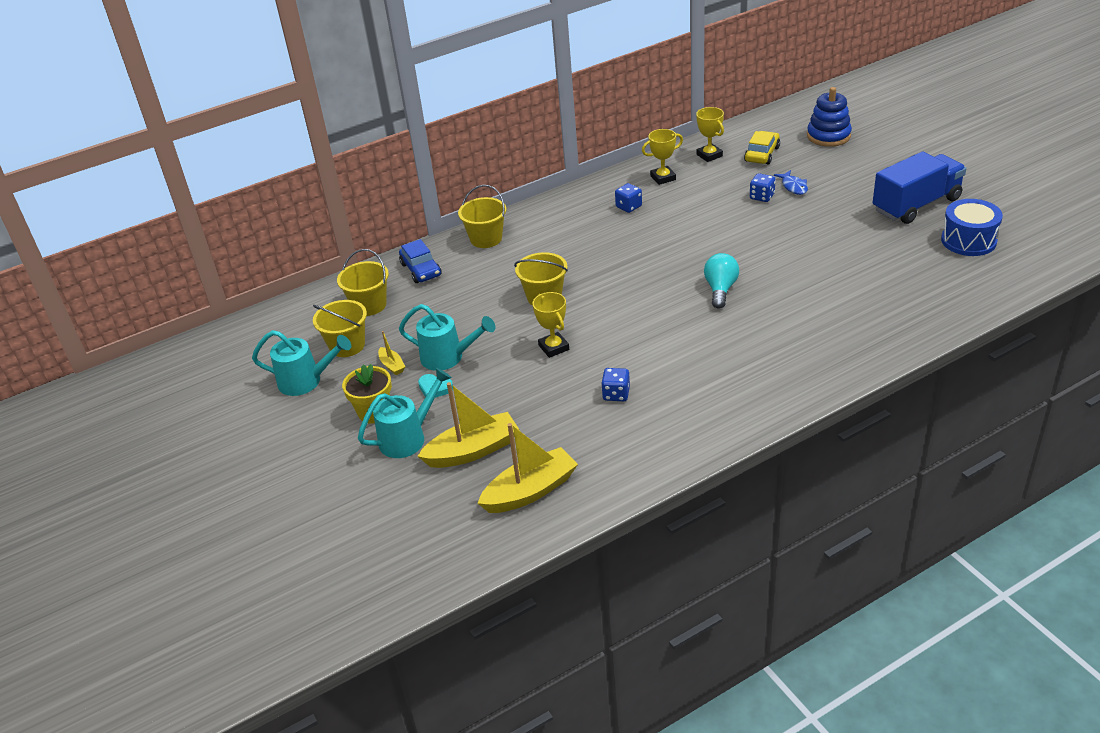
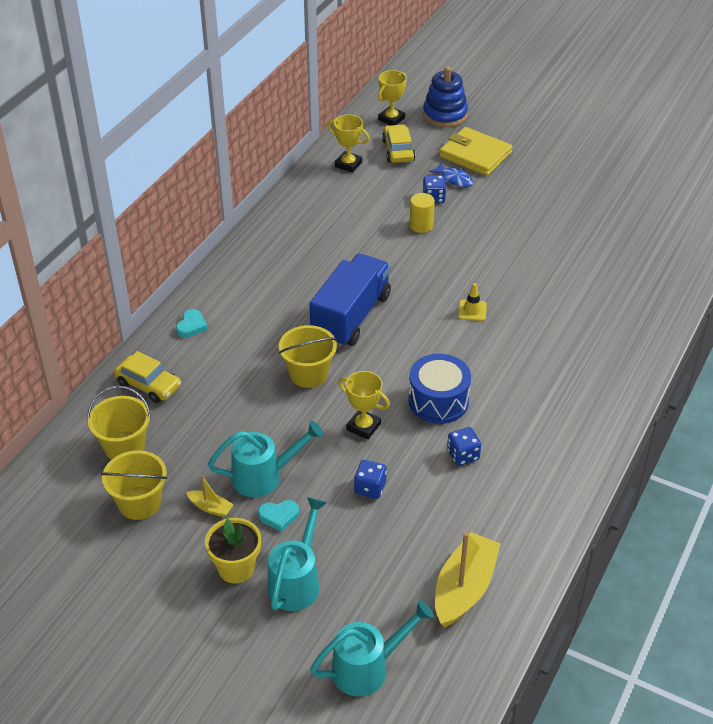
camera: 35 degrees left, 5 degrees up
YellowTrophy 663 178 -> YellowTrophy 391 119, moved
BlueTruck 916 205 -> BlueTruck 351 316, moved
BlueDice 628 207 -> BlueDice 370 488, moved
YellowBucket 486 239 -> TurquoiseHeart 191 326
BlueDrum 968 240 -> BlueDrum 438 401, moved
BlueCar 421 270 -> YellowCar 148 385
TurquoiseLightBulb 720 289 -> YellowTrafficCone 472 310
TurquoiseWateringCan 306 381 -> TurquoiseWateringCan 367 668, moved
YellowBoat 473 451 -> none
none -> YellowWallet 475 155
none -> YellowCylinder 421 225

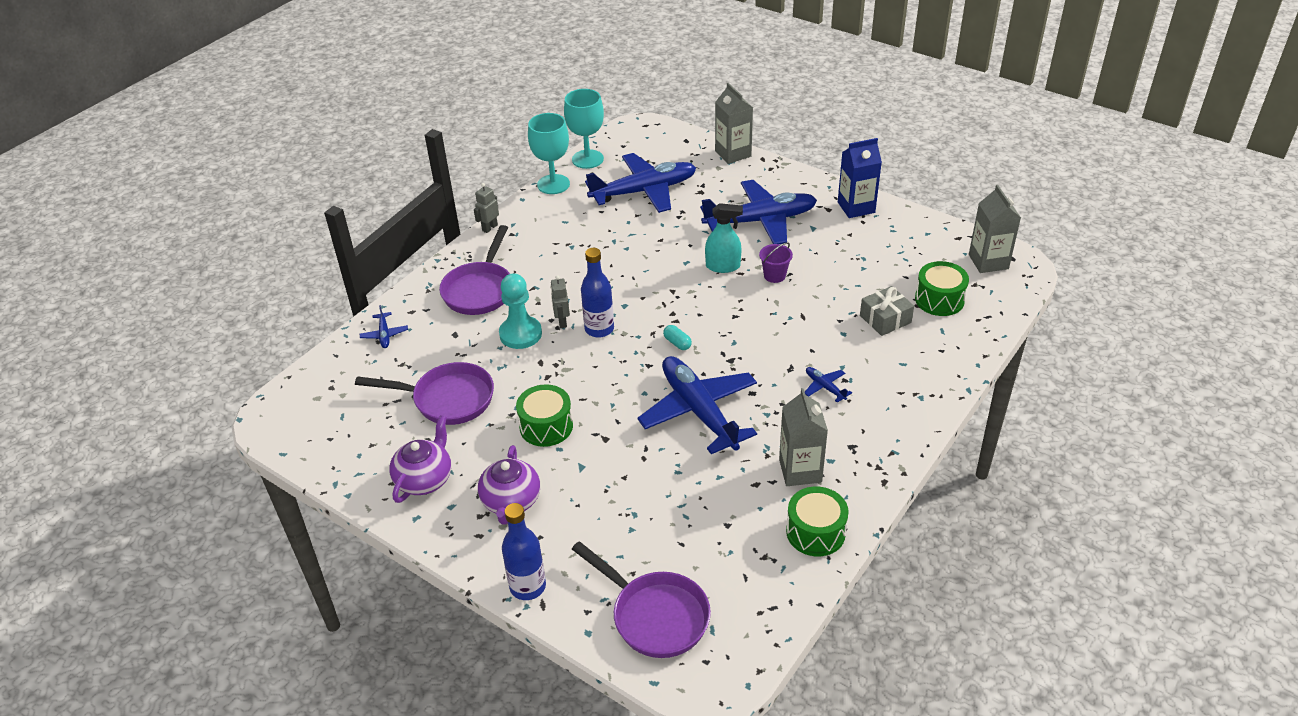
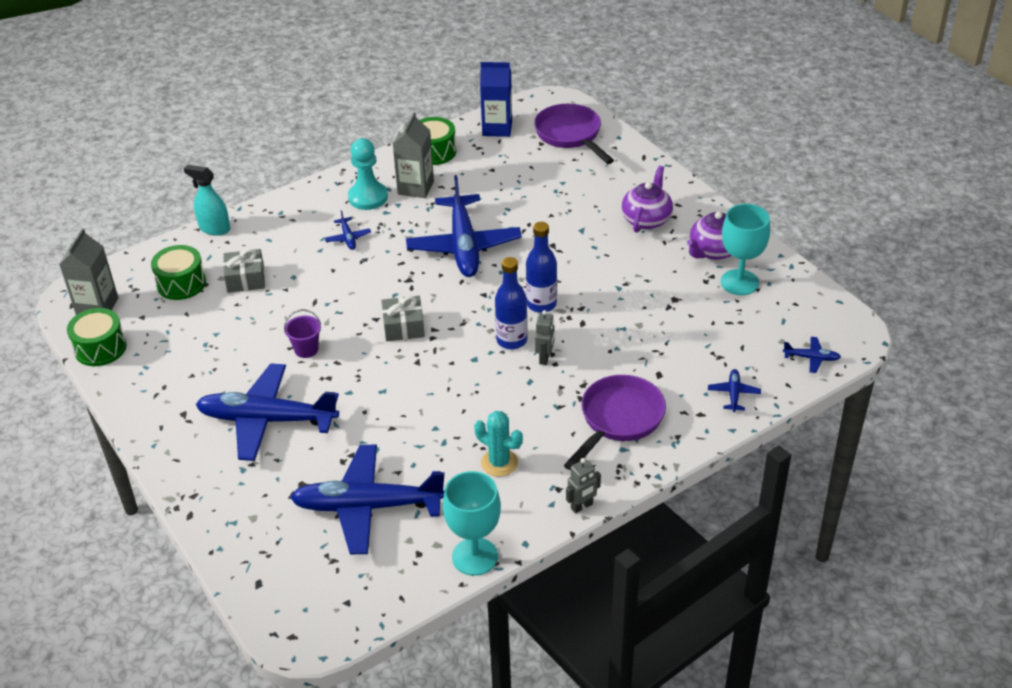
camera: 160 degrees left, 0 degrees up
GreyCarton 733 153 -> none
TurquoiseGoblet 587 159 -> TurquoiseGoblet 739 282, moved
BlueCarton 856 207 -> BlueCarton 497 128, moved
TurquoiseSprayBottle 723 266 -> TurquoiseSprayBottle 214 228, moved
TurquoisePawn 520 334 -> TurquoisePawn 368 197, moved
TurquoiseCapsule 677 343 -> none
PurplePan 447 399 -> none
GreenDrum 546 426 -> GreenDrum 100 348, moved
BlueBottle 528 586 -> BlueBottle 541 304, moved
none -> GreyGift 403 327
none -> BluePlane 811 358
none -> TurquoiseCactus 499 463

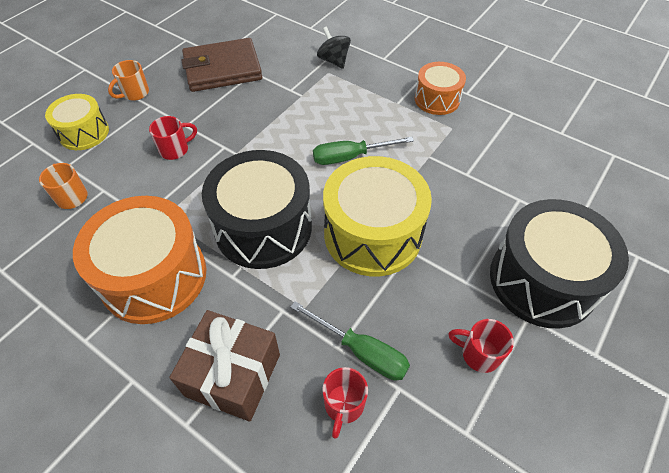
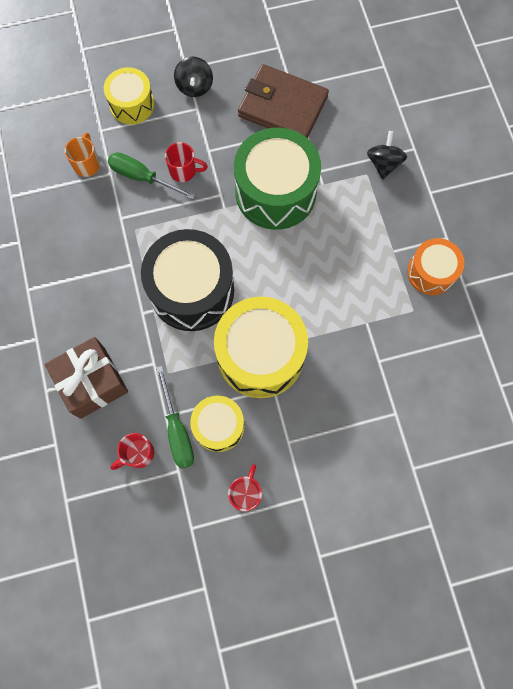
camera: 40 degrees right, 20 degrees up
OrangeMug 135 93 -> BlackSpinningTop 194 87
GreenScrewdriver 350 157 -> GreenScrewdriver 142 177, moved
OrangeDrum 154 276 -> none
BlackDrum 542 280 -> none
RedMug 478 354 -> RedMug 246 493, 45 degrees clockwise
none -> GreenDrum 275 192
none -> YellowDrum 218 426

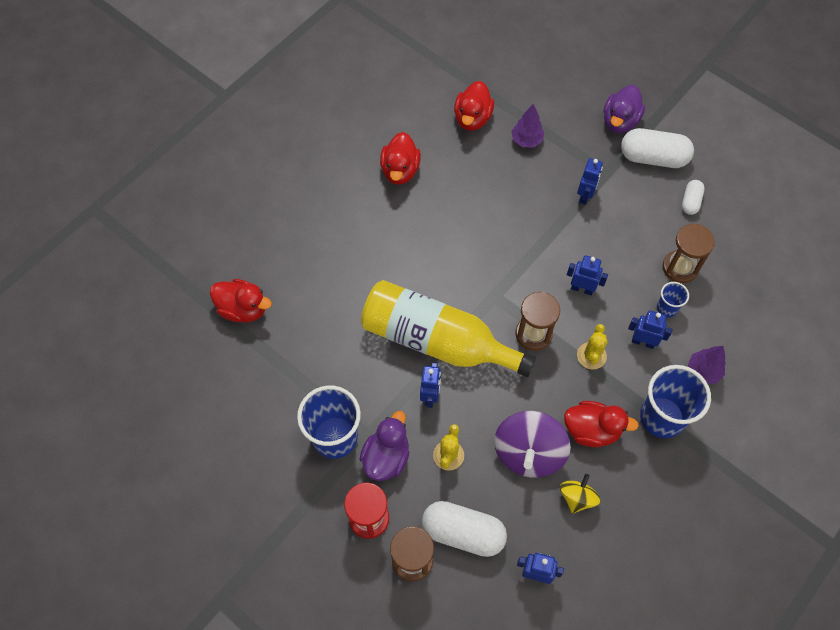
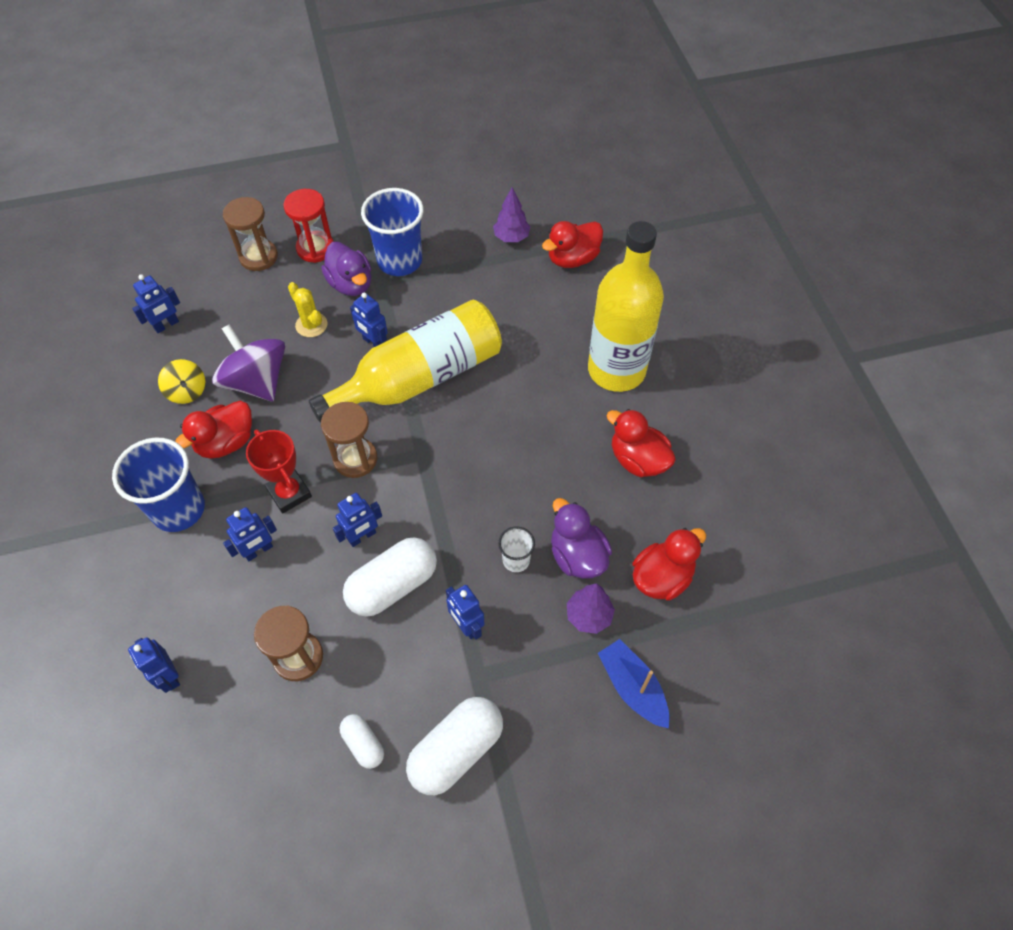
camera: 125 degrees right, 5 degrees down
RedDuck 472 118 -> RedDuck 662 577, 90 degrees clockwise
PurpleDuck 620 121 -> PurpleDuck 577 556, moved
BlueCup 667 308 -> none
YellowCactus 591 356 -> RedTrophy 289 493
PurpleTree 703 371 -> PurpleTree 511 237, moved
WhiteCapsule 463 532 -> WhiteCapsule 393 585, moved
none -> YellowBottle 616 370
none -> WhiteCup 516 560
none -> BlueRobot 168 676
none -> BlueBoat 633 687

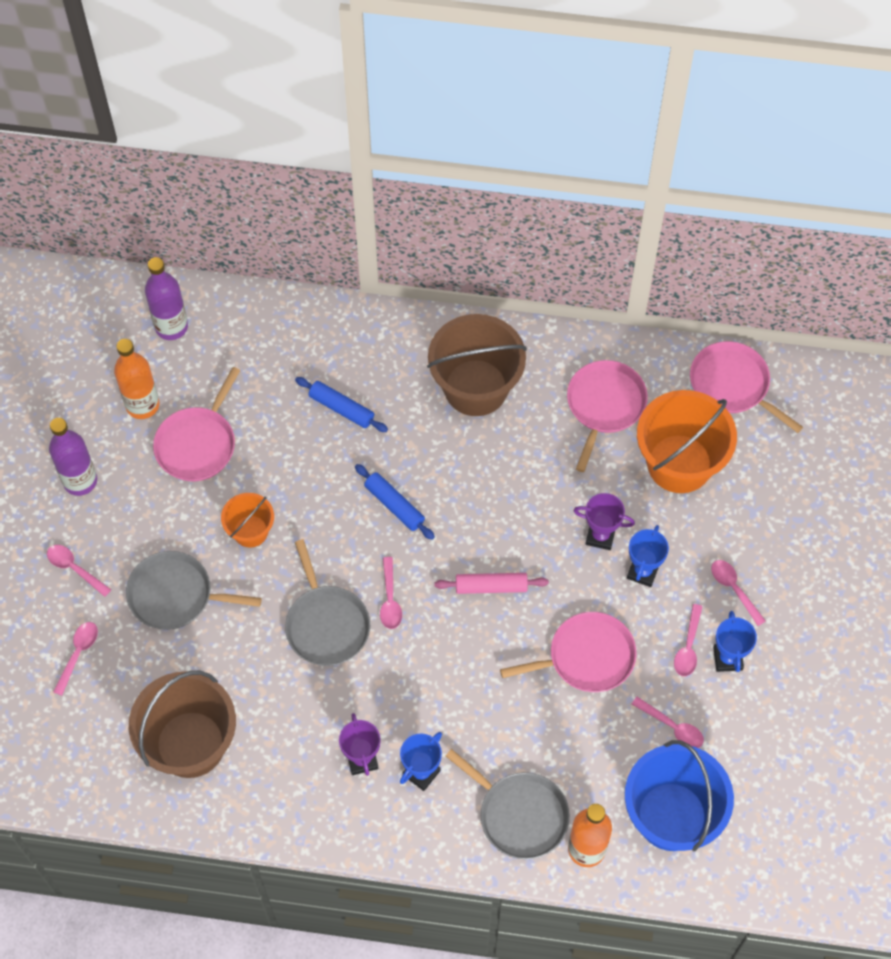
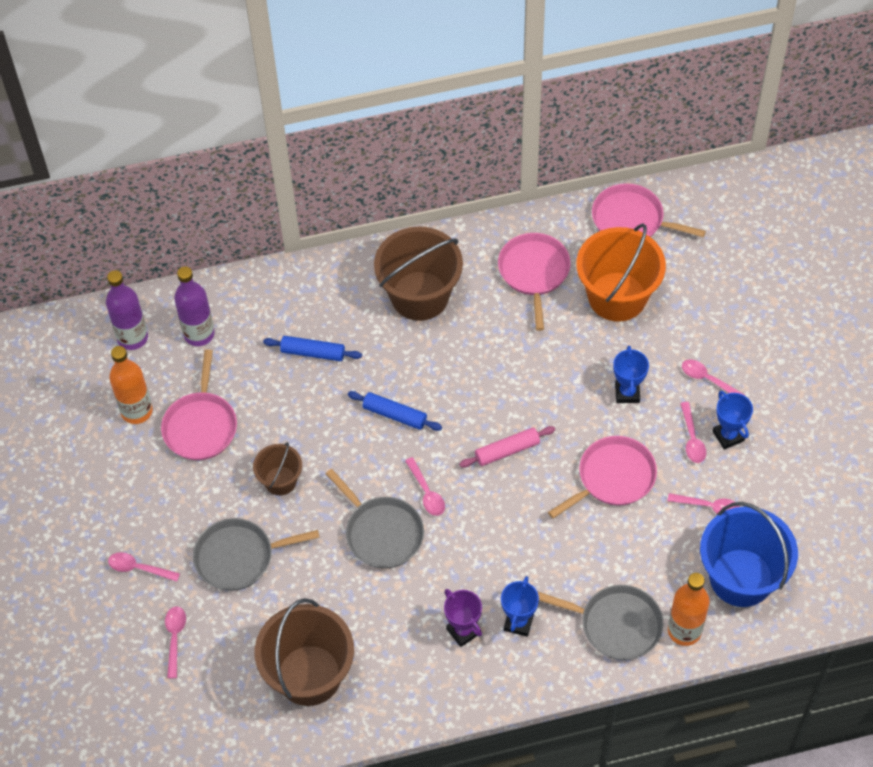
camera: 20 degrees left, 5 degrees down
PurpleBottle 80 481 -> PurpleBottle 199 334, moved
OrangeBucket 250 531 -> BrownBucket 280 481
PurpleTrophy 600 536 -> none

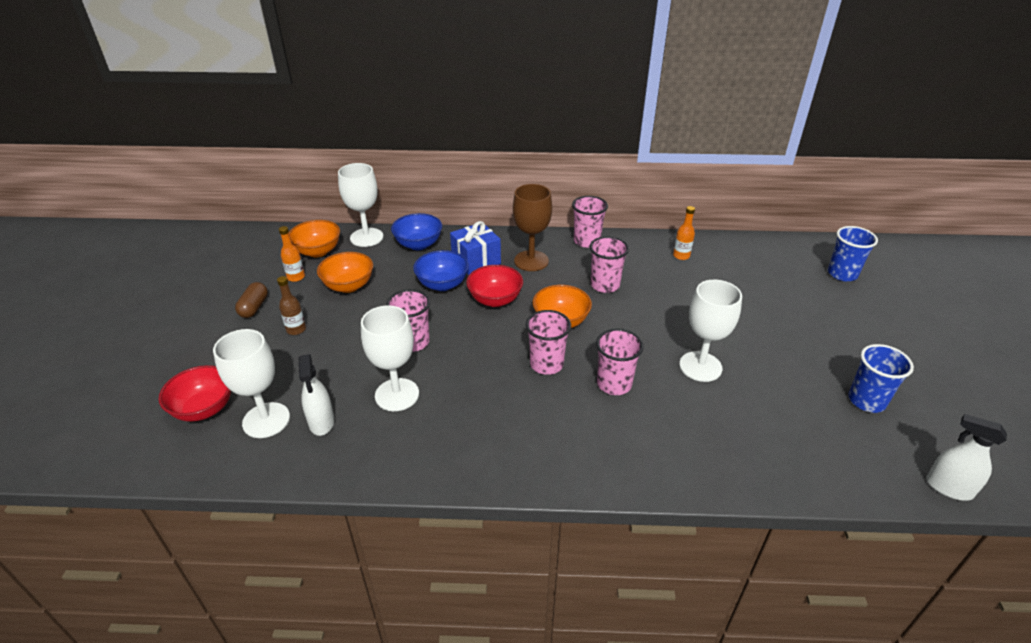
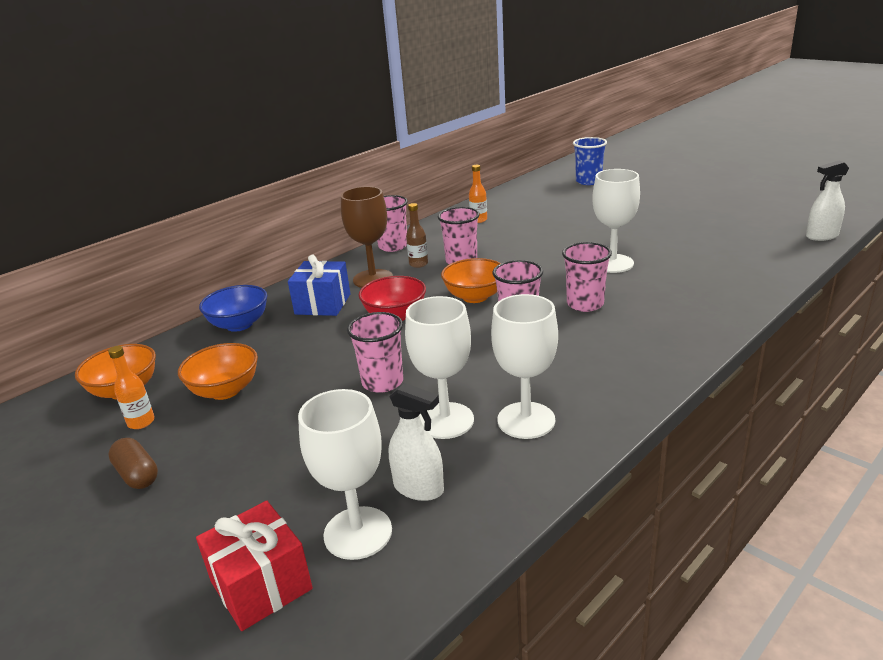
camera: 45 degrees left, 10 degrees down
WhiteGoblet 366 237 -> WhiteGoblet 526 420, moved
BlueBowl 442 284 -> none
BrownBottle 296 329 -> BrownBottle 418 264, moved
BlueCup 866 401 -> none
RedBowl 204 409 -> RedGift 261 585

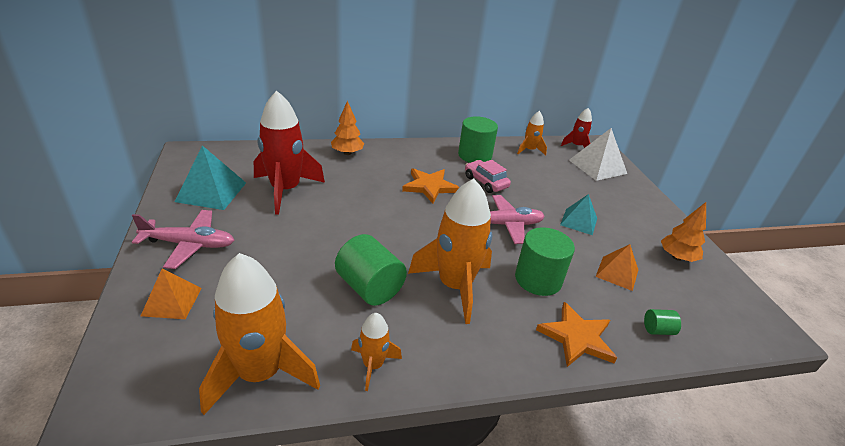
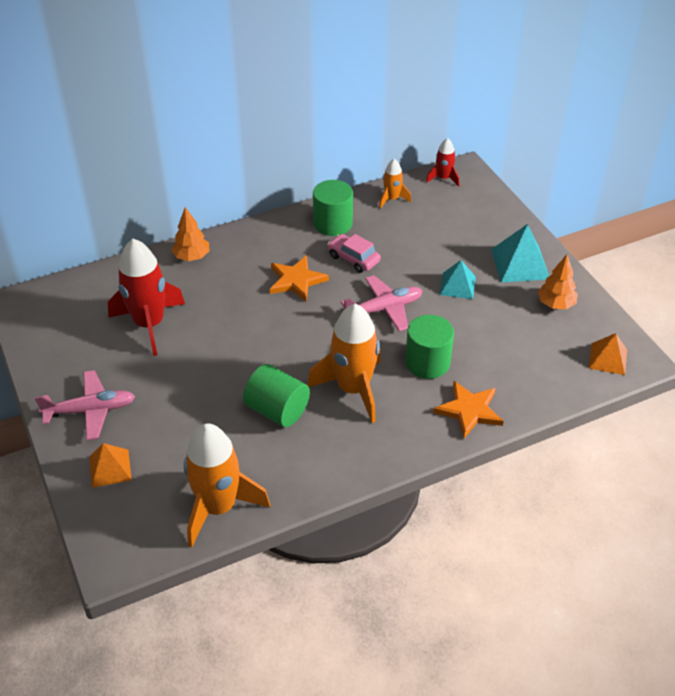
camera: 10 degrees left, 10 degrees up
WhitePyramid 597 166 -> none
TurquoisePyramid 211 192 -> TurquoisePyramid 520 264, moved
OrangePyramid 617 273 -> OrangePyramid 608 358, moved
GreenCylinder 657 330 -> none
OrangeRocket 373 365 -> none

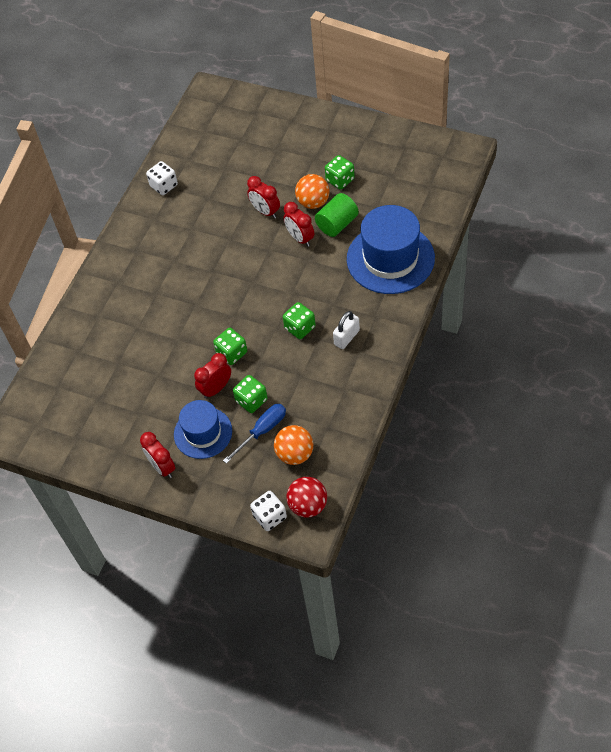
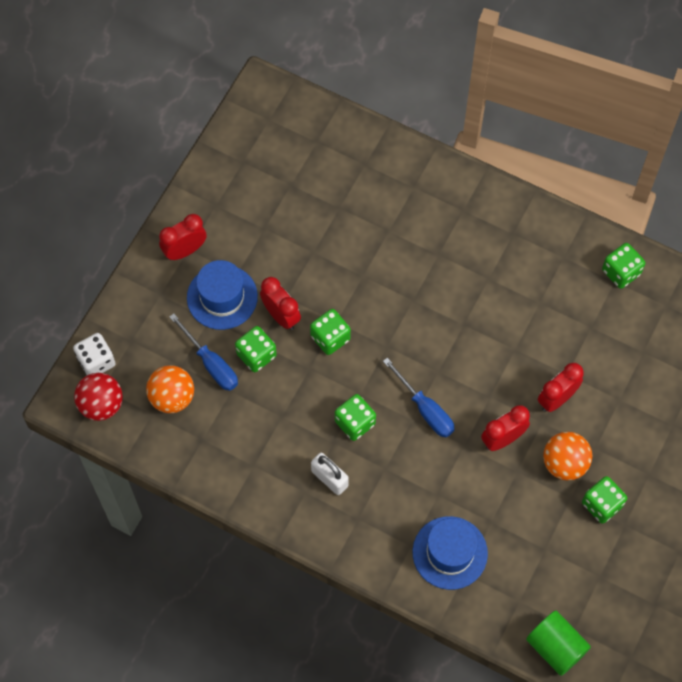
camera: 90 degrees right, 10 degrees up
WhiteDice 164 186 -> GreenDice 621 272
GreenCylinder 337 224 -> GreenCylinder 556 647, moved
BlueHat 390 258 -> BlueHat 450 553, x0.62
none -> BlueScrewdriver 425 409

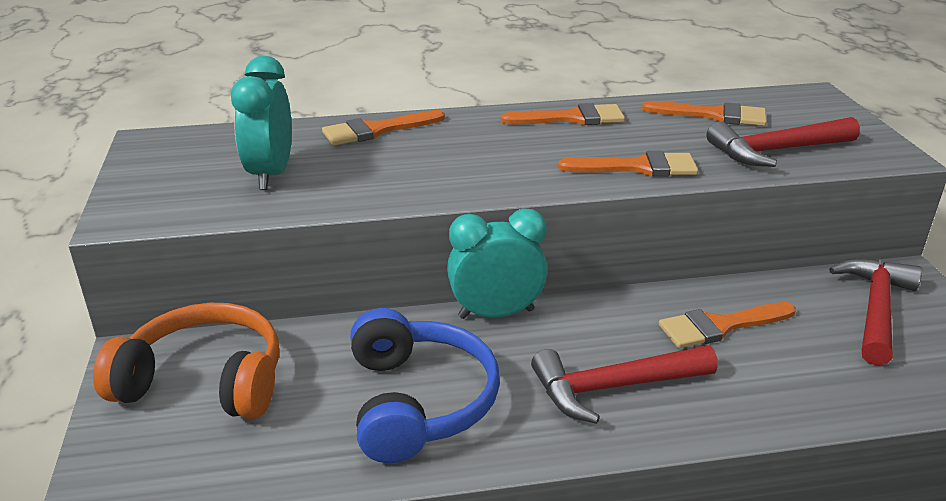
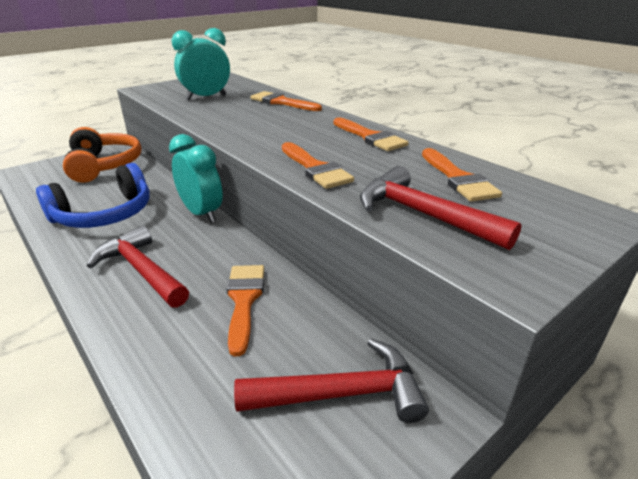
camera: 60 degrees right, 0 degrees up
OrangeBrush 720 326 -> OrangeBrush 244 300, 45 degrees clockwise

